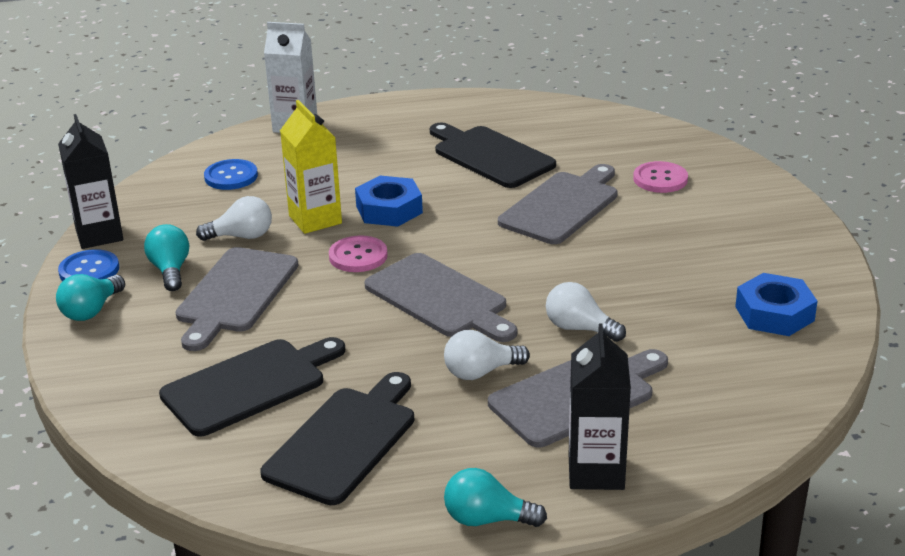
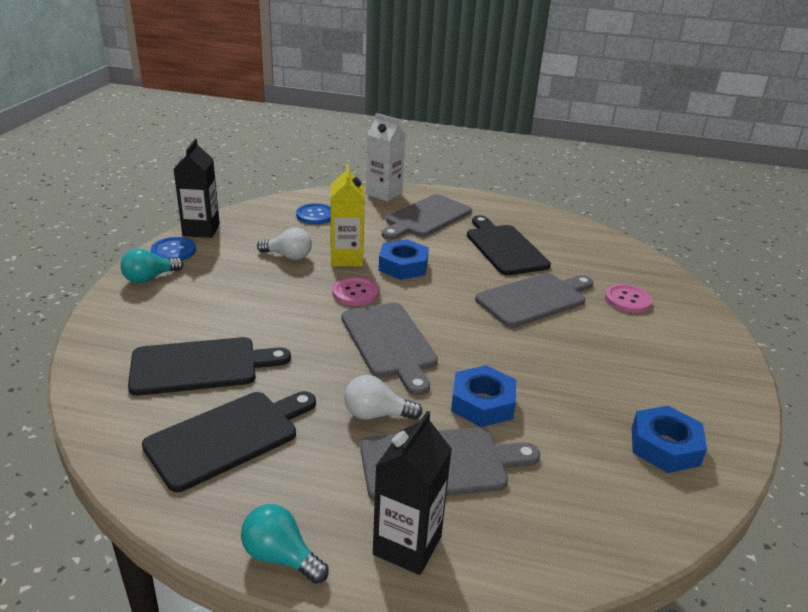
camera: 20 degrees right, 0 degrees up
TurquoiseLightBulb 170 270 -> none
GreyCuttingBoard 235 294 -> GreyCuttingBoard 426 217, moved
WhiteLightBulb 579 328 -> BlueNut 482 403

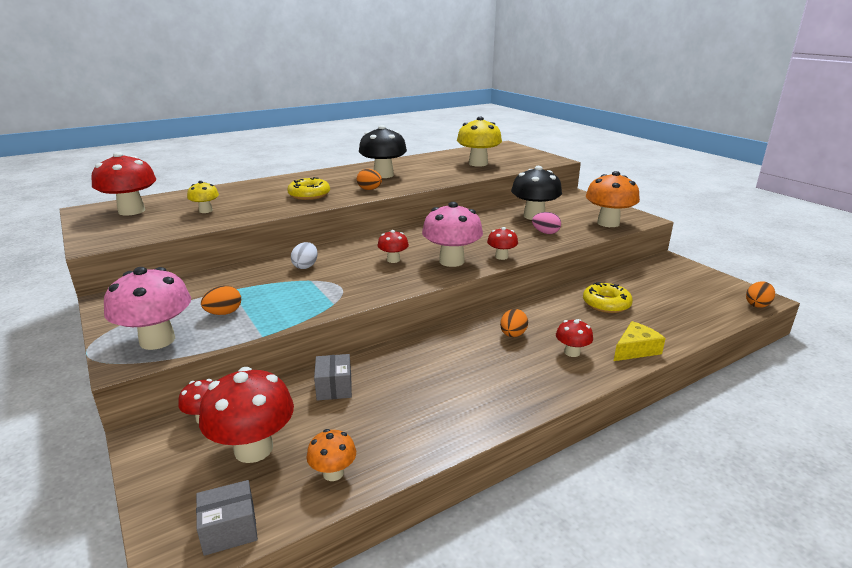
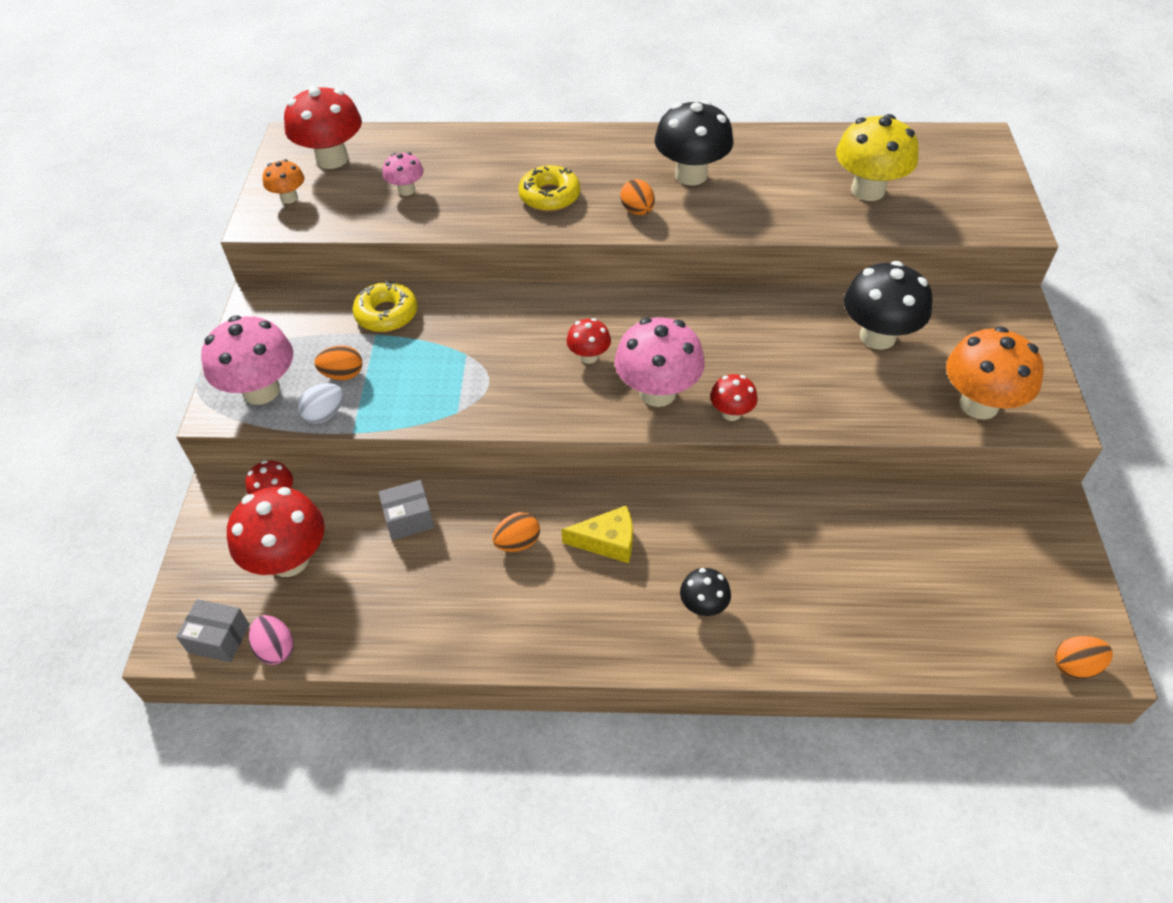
camera: 35 degrees right, 25 degrees up
YellowMushroom 205 211 -> PinkMushroom 406 190
PinkEgg 545 233 -> PinkEgg 276 649, moved
WhiteEgg 305 266 -> WhiteEgg 325 414, moved
YellowDonut 606 304 -> YellowDonut 386 314, moved
OrangeEgg 512 335 -> OrangeEgg 518 543, moved
RedMushroom 572 352 -> BlackMushroom 703 606
YellowCheese 635 350 -> YellowCheese 607 541, moved
GreyBox 334 387 -> GreyBox 409 518, 45 degrees clockwise
OrangeMushroom 333 473 -> OrangeMushroom 289 198, moved

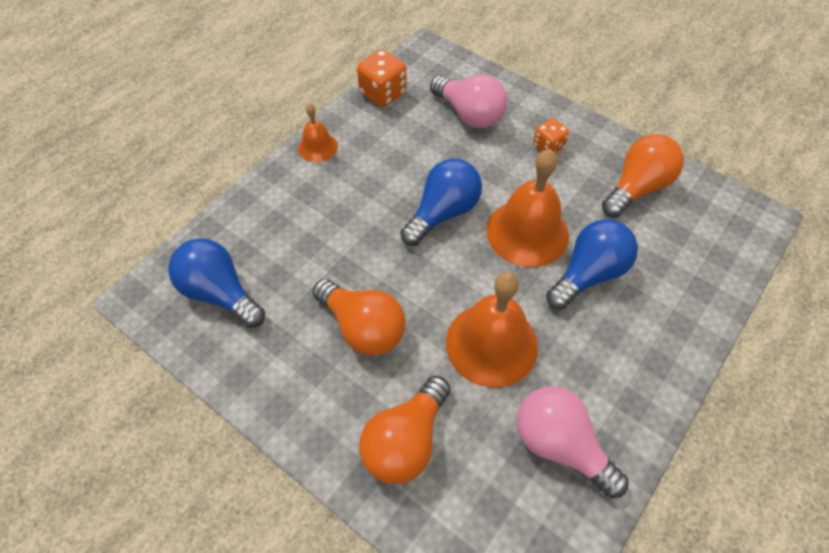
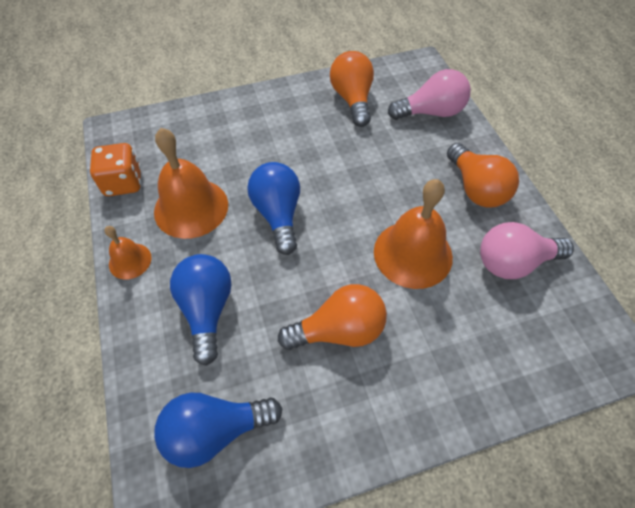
camera: 55 degrees left, 0 degrees up
PinkLightBulb 469 114 -> PinkLightBulb 431 112, moved
OrangeDice 548 147 -> none
OrangeBell 527 232 -> OrangeBell 191 207, moved
BlueLightBulb 588 274 -> BlueLightBulb 207 310, moved
OrangeLightBulb 406 441 -> OrangeLightBulb 476 188, moved

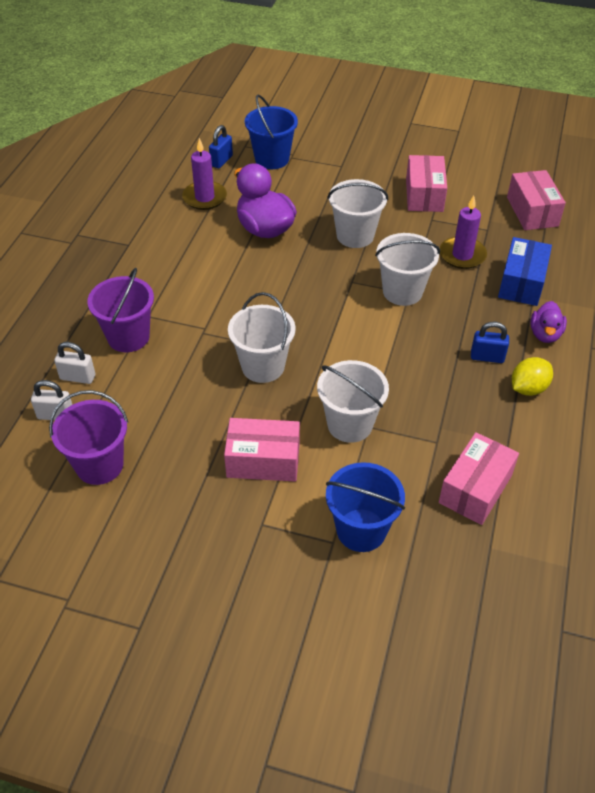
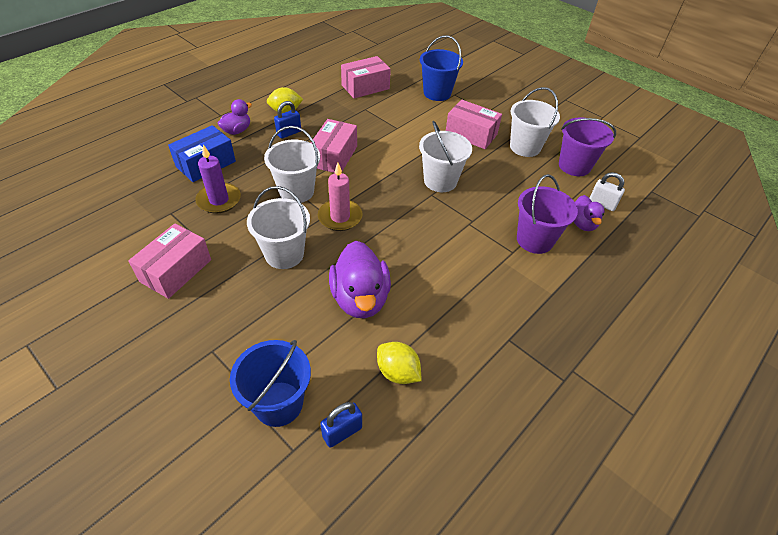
camera: 155 degrees left, 0 degrees up
PurpleCandle 204 198 -> YellowLemon 397 372
PinkBox 532 211 -> PinkBox 334 156, moved
BluePadlock 487 357 -> BluePadlock 289 133, 75 degrees counterclockwise
WhitePadlock 78 377 -> PurpleDuck 582 224
WhiteBucket 350 424 -> WhiteBucket 525 147, moved
none -> PinkCandle 340 217

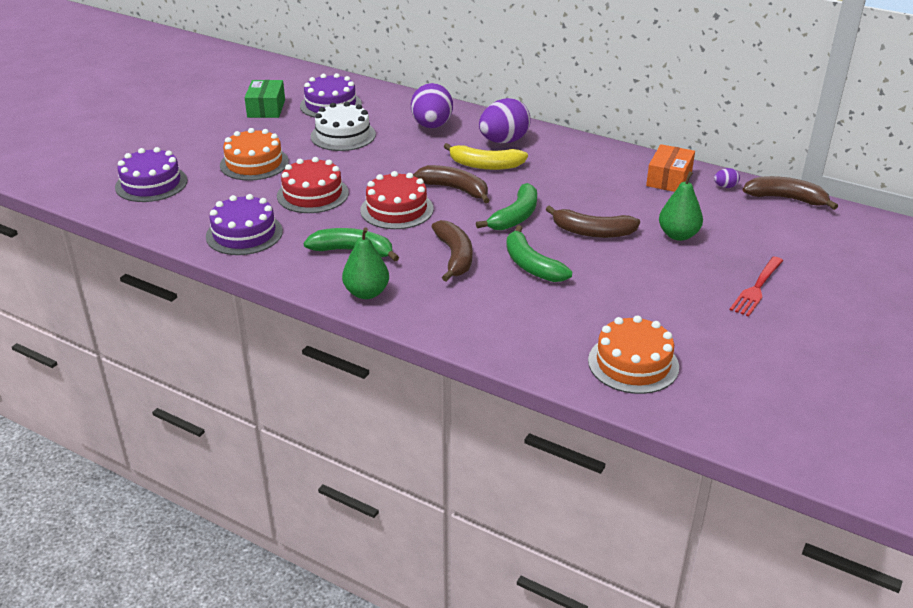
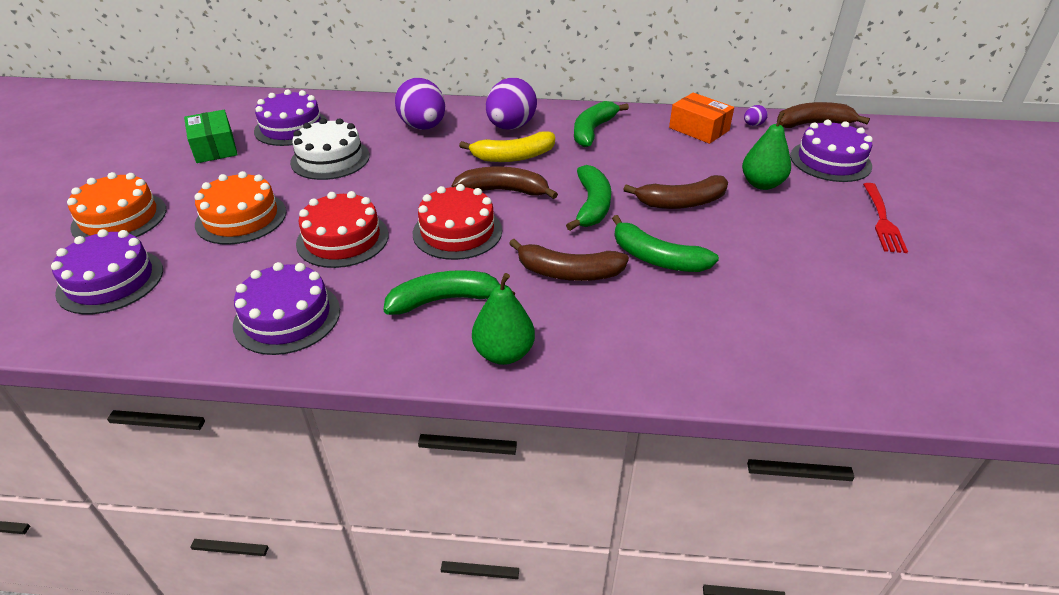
camera: 25 degrees left, 5 degrees up
OrangeBox 669 179 -> OrangeBox 699 129, 45 degrees counterclockwise
BrownBanana 454 257 -> BrownBanana 568 272, 135 degrees clockwise
OrangeCake 633 363 -> OrangeCake 119 218, moved
none -> GreenBanana 593 130
none -> PurpleCake 830 161

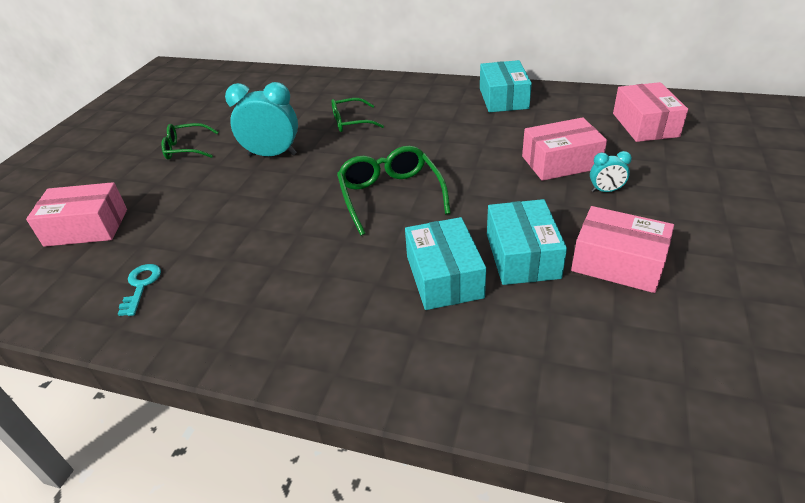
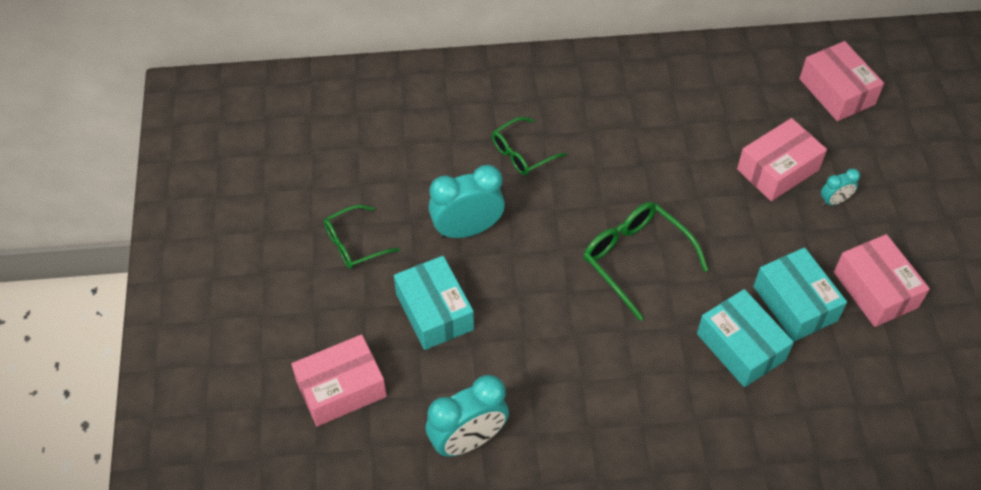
camera: 25 degrees left, 15 degrees up
TurquoiseBox 503 98 -> TurquoiseBox 434 311, moved
PinkBox 618 263 -> PinkBox 875 290, 60 degrees clockwise
TurquoiseKey 141 286 -> TurquoiseClock 468 440

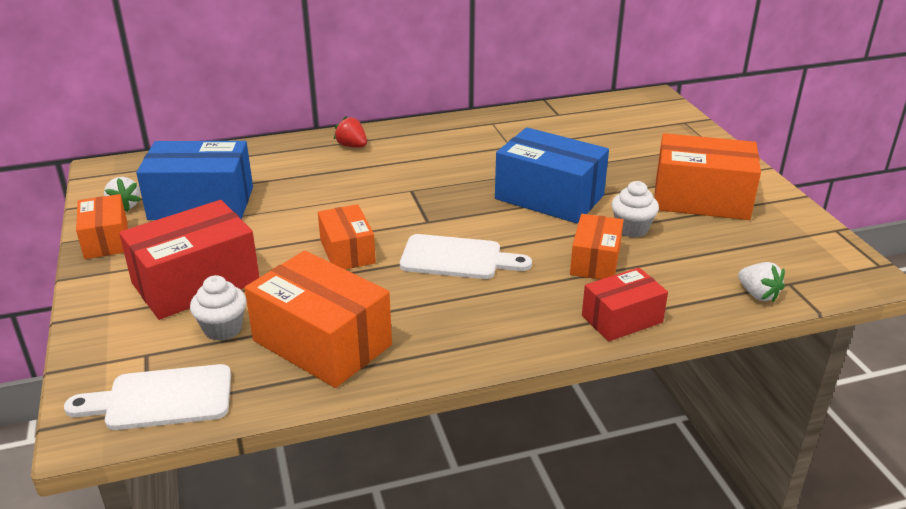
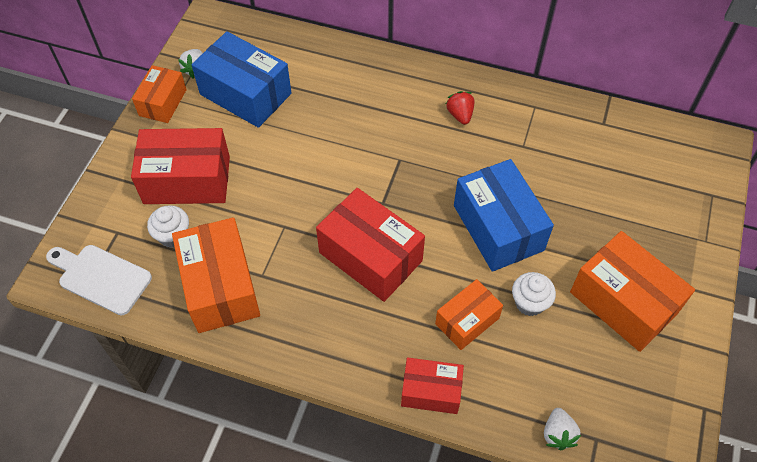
camera: 35 degrees right, 25 degrees up
RedStrawberry 352 146 -> RedStrawberry 460 115, moved
OrangeBox 347 251 -> none
WhiteCuttingBoard 457 258 -> RedBox 370 257

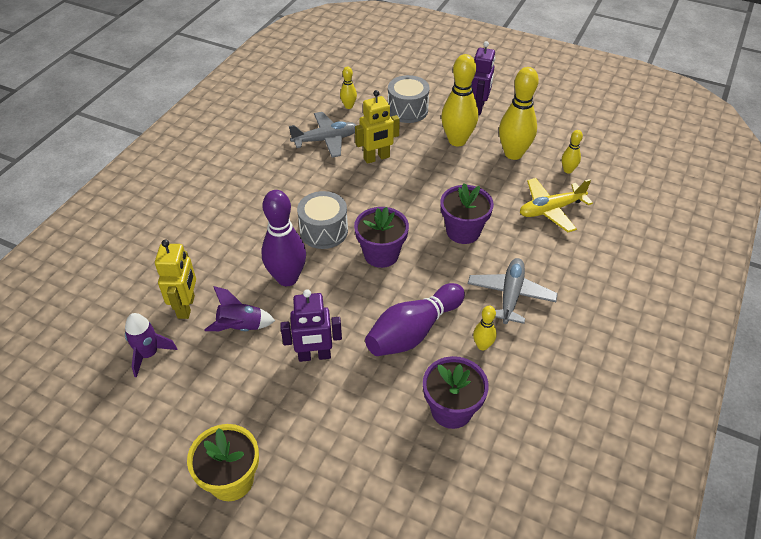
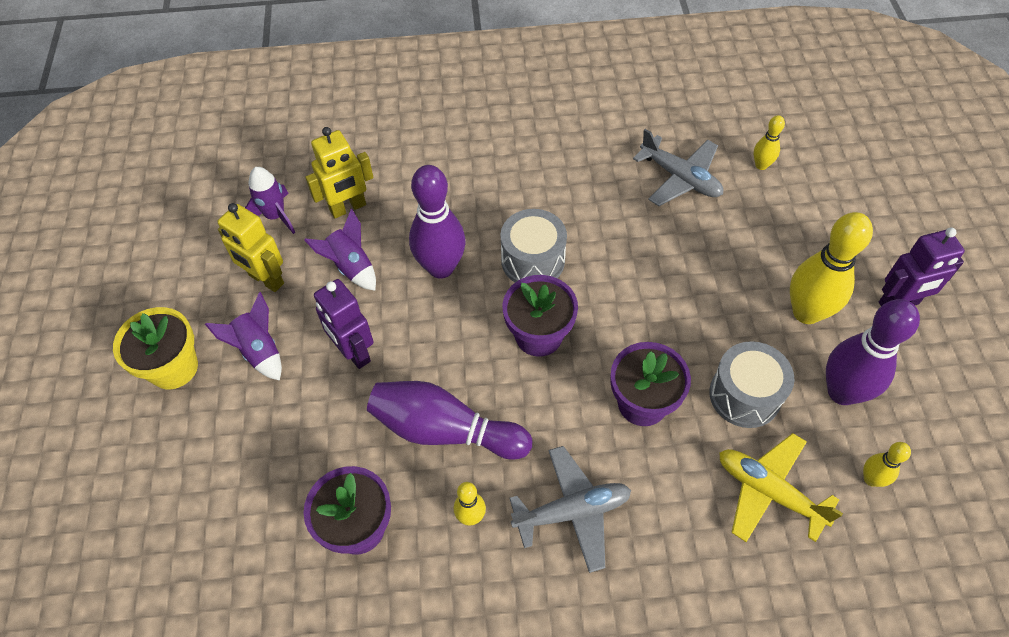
camera: 60 degrees right, 10 degrees up
YellowBowlingPin 513 154 -> PurpleBowlingPin 842 392
GreyDrum 407 110 -> GreyDrum 744 395, moved
YellowRobot 376 158 -> YellowRobot 266 279, moved
none -> PurpleRocket 259 351

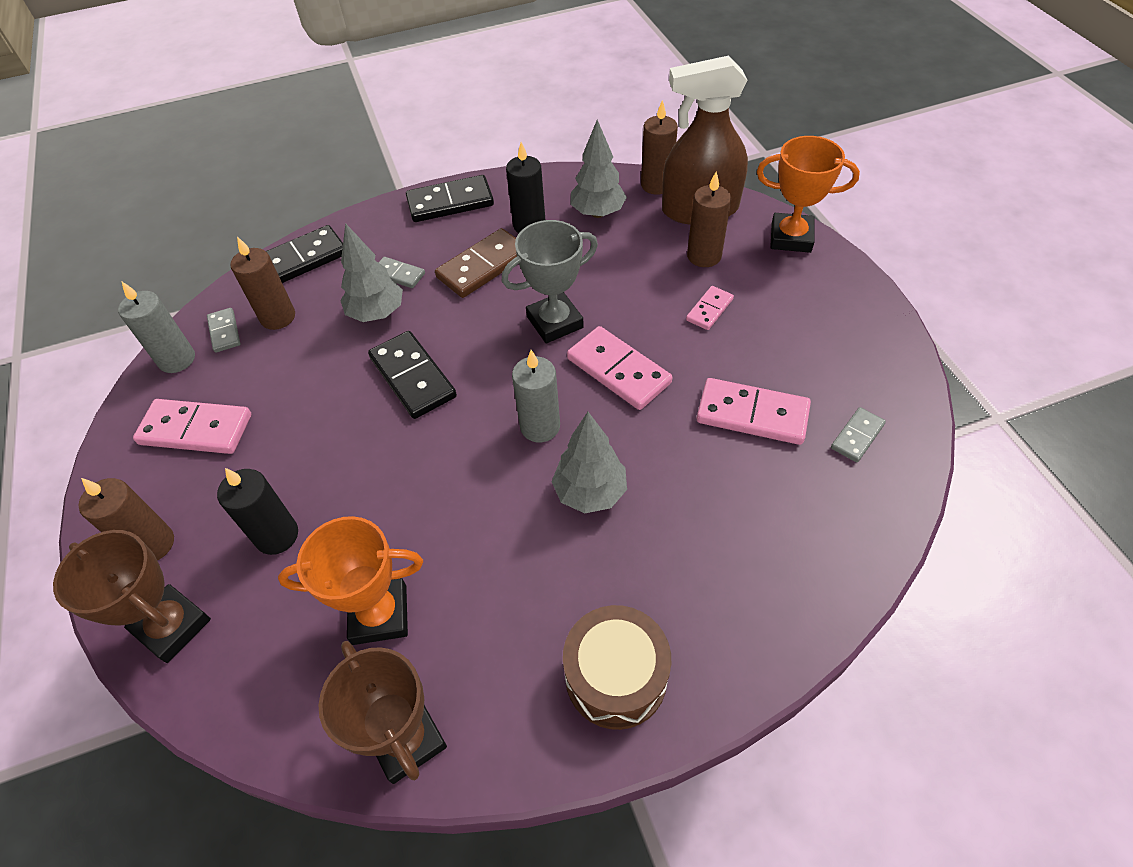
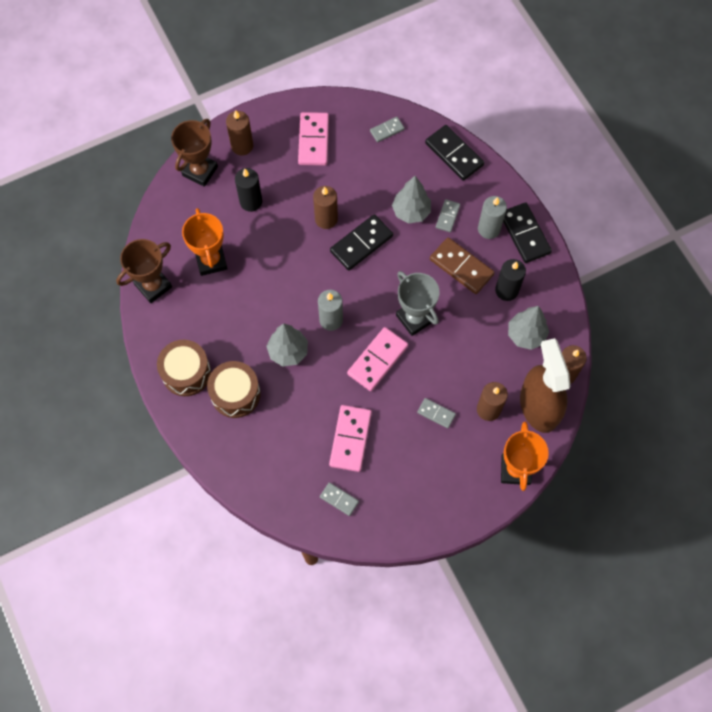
camera: 80 degrees right, 15 degrees up
BrownCandle 278 317 -> BrownCandle 326 219, moved
GreyCandle 177 359 -> GreyCandle 489 229, moved
PinkDomino 709 309 -> GreyDomino 436 413
none -> BrownDrum 235 394

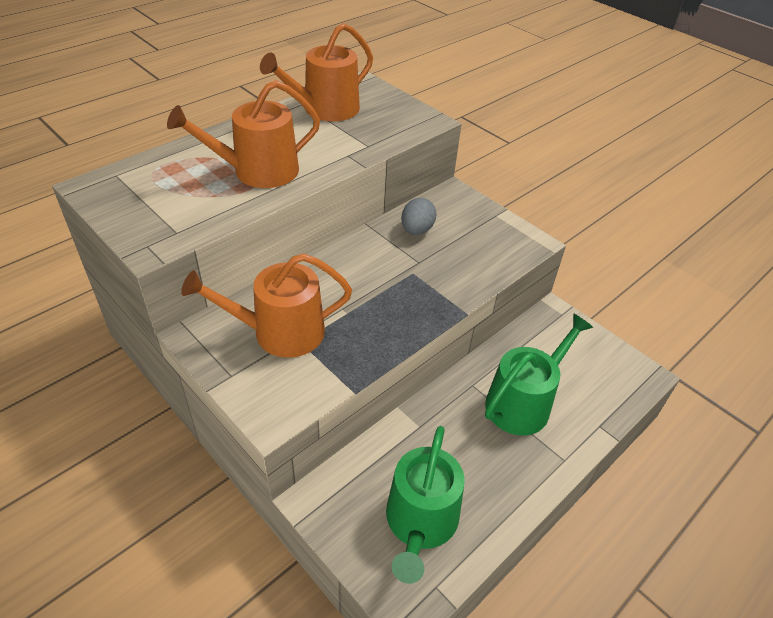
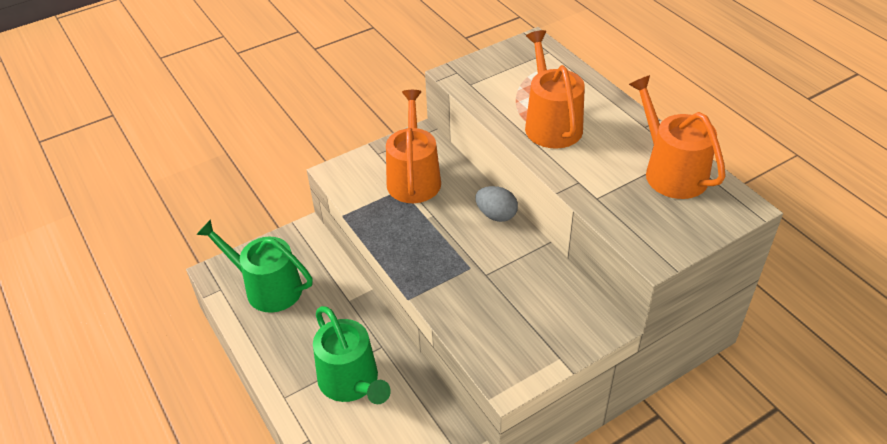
camera: 105 degrees right, 0 degrees up
GreyEgg 417 230 -> GreyEgg 496 215, moved

